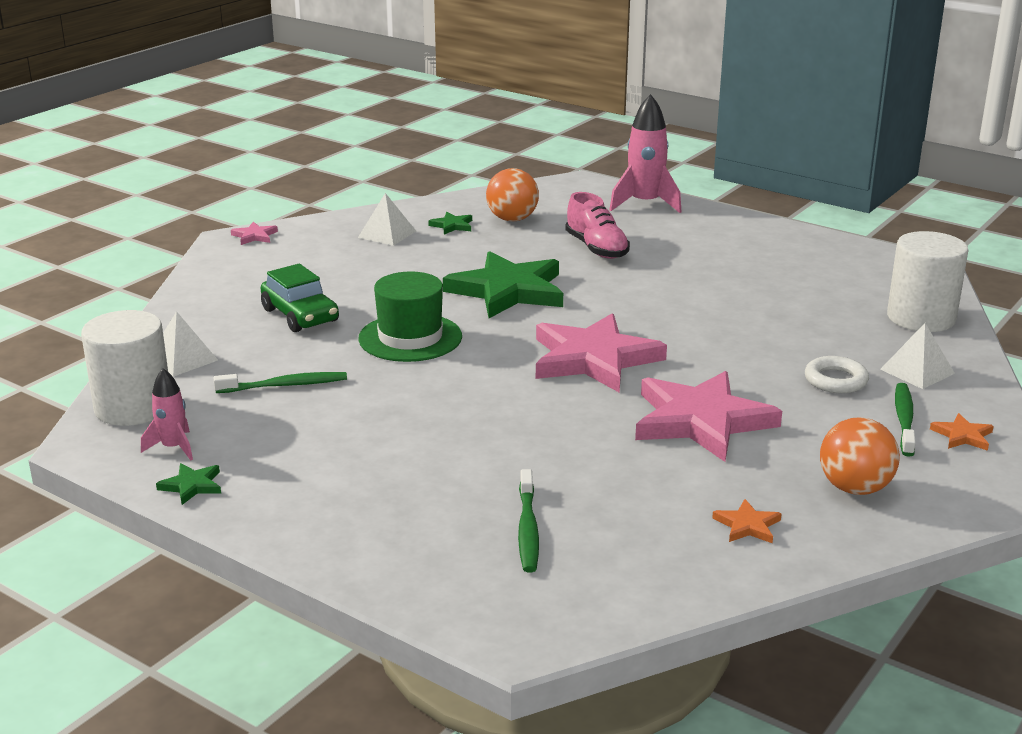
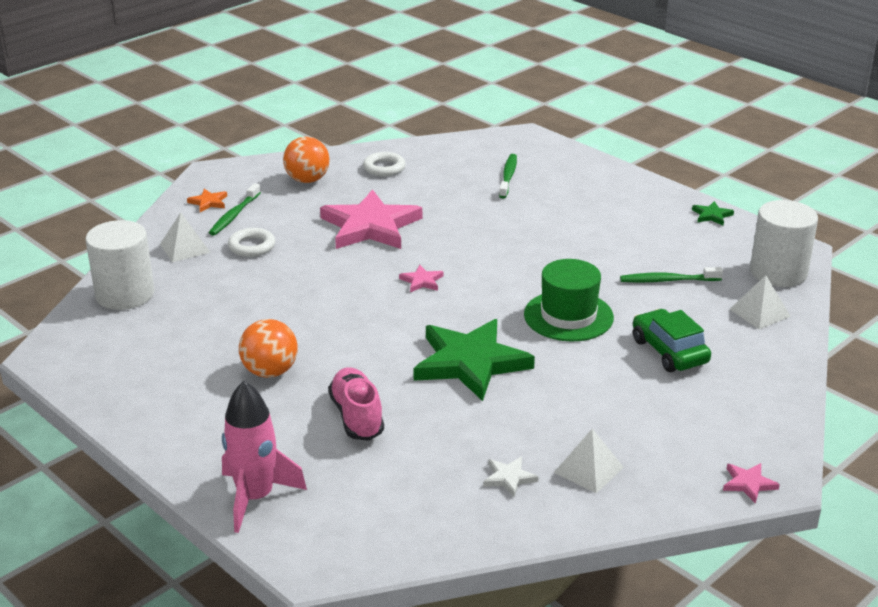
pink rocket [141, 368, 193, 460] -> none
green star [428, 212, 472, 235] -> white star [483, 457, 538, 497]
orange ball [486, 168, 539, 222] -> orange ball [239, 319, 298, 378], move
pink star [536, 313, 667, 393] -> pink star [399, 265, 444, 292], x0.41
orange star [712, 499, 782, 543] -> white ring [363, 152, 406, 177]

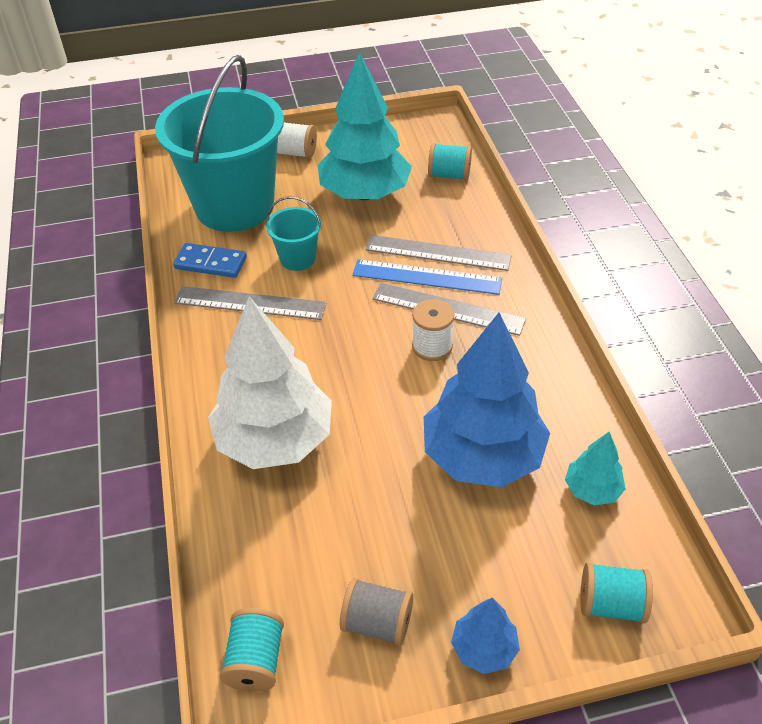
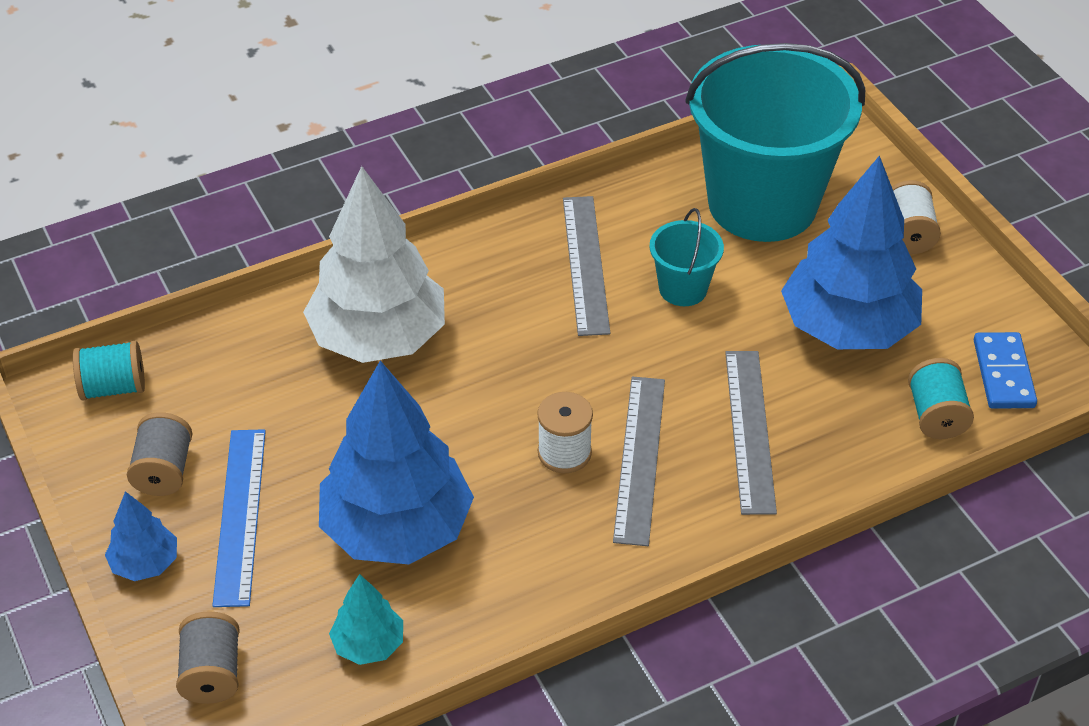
blue domino [173, 243, 247, 278] -> blue domino [974, 332, 1037, 409], move
turquoise tree [318, 52, 412, 200] -> blue tree [781, 155, 922, 349]
blue ruler [352, 259, 502, 295] -> blue ruler [212, 429, 266, 607], move
turquoise spool [580, 562, 653, 624] -> grey spool [176, 611, 240, 704]

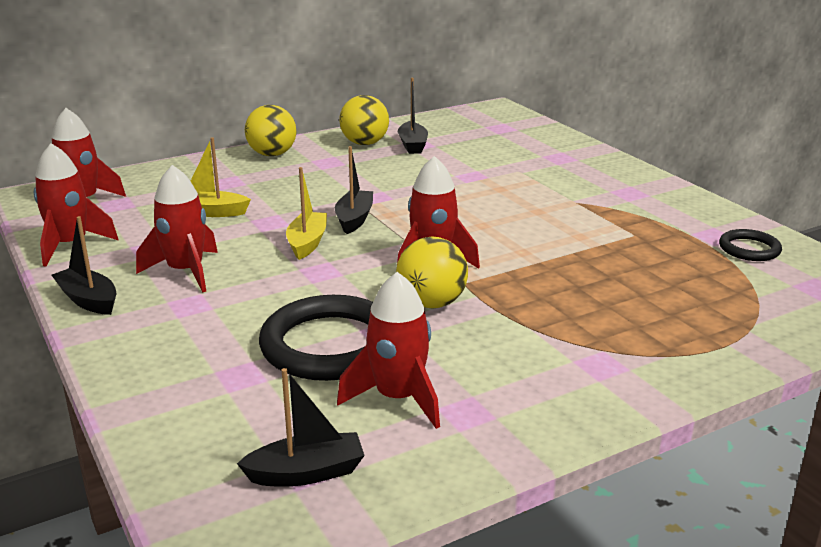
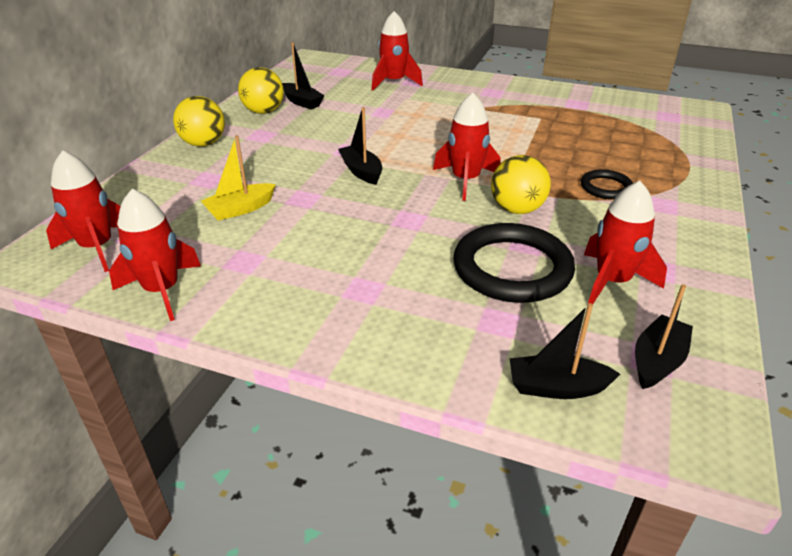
black boat [51, 216, 116, 315] -> black boat [510, 303, 620, 399], move
red rocket [136, 165, 218, 292] -> red rocket [371, 11, 423, 90], move
yellow boat [286, 167, 327, 260] -> none
black ring [719, 229, 782, 261] -> black ring [581, 169, 633, 199], move

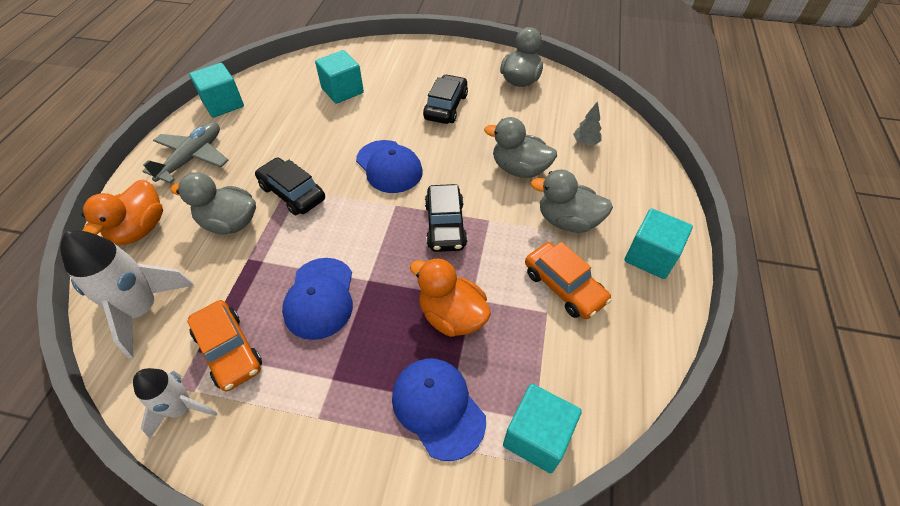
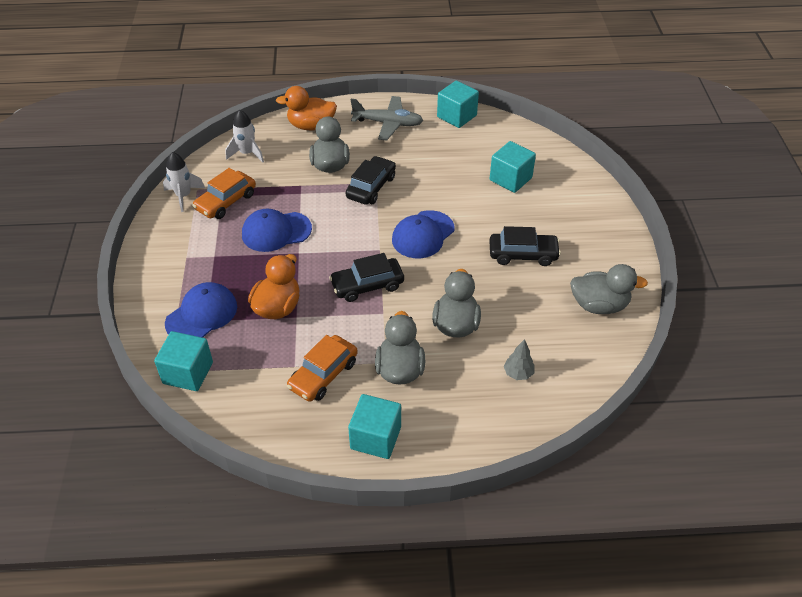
white rocket [60, 231, 194, 358] -> white rocket [225, 110, 264, 163], x0.63

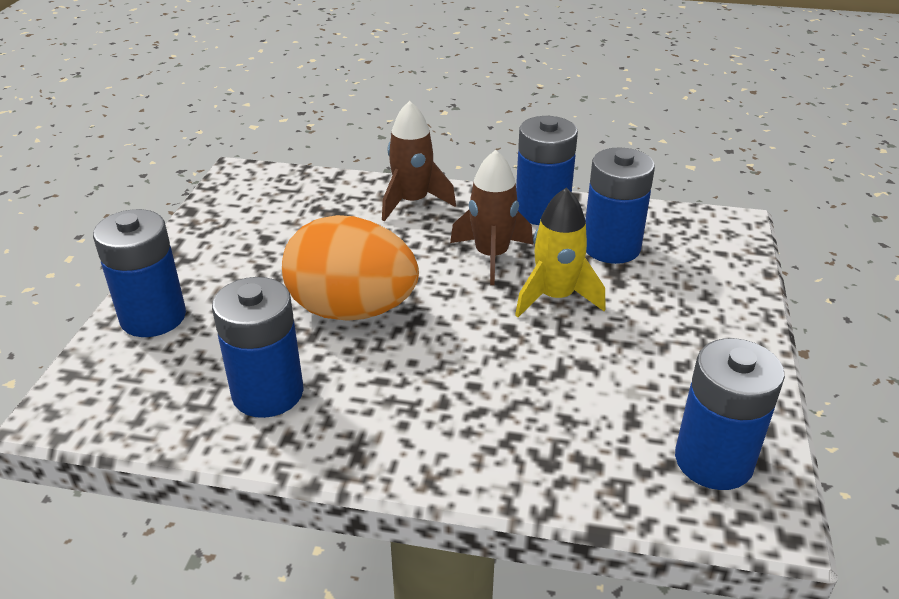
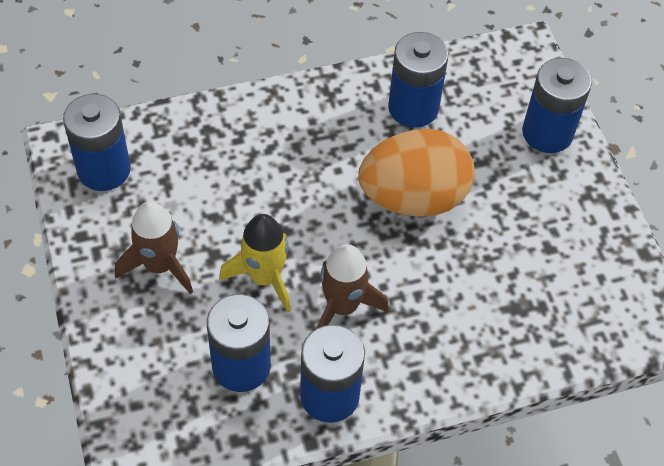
brown rocket [382, 101, 456, 221] -> brown rocket [115, 201, 193, 294], move

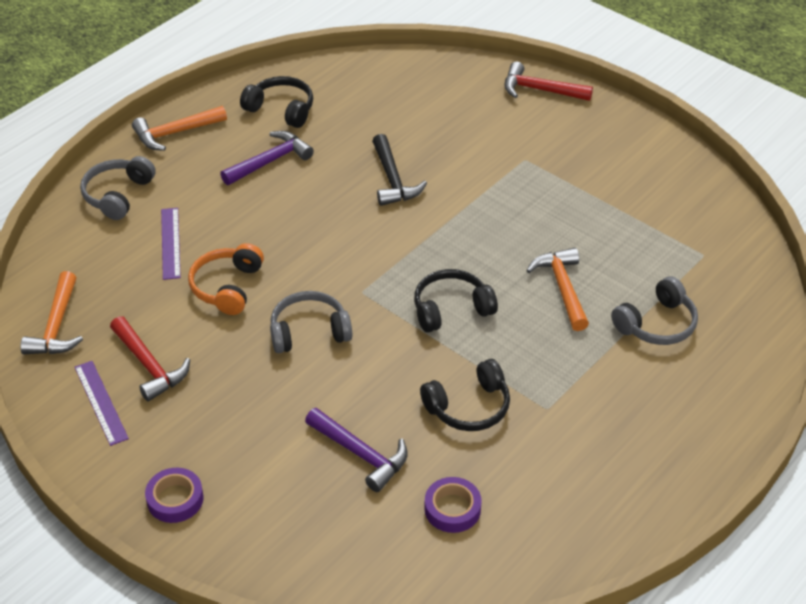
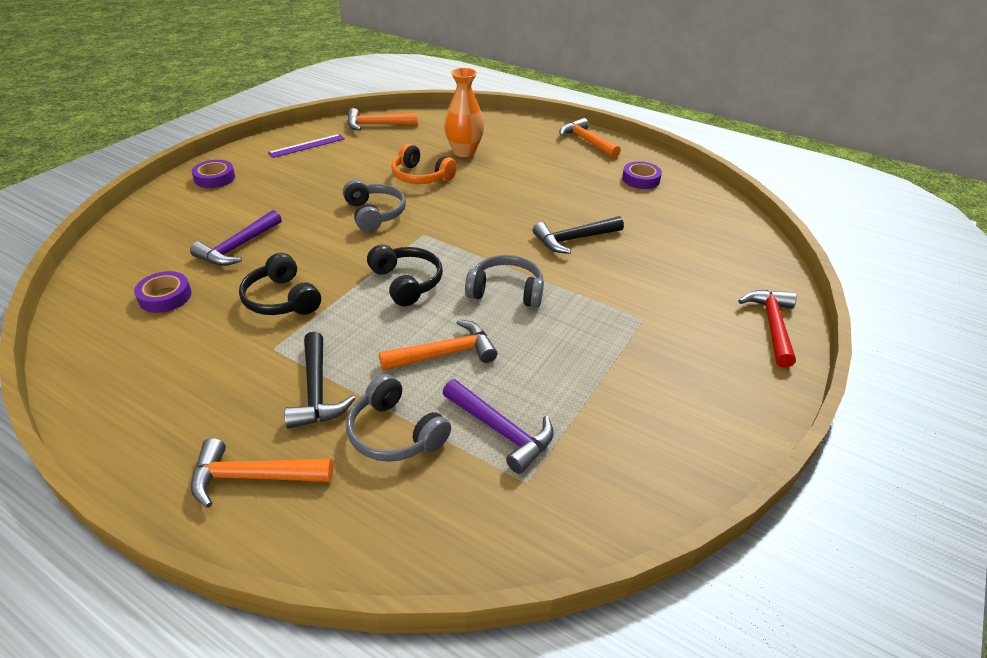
grey headphones [80, 156, 156, 220] -> grey headphones [465, 255, 544, 308], move
red hammer [110, 316, 190, 401] -> none
purple ruler [161, 208, 181, 280] -> orange vase [444, 68, 484, 157]
orange headphones [188, 243, 264, 315] -> orange headphones [391, 144, 457, 184], 150 degrees counterclockwise
purple hammer [220, 131, 314, 185] -> purple hammer [442, 379, 554, 474], move
black headphones [240, 76, 313, 128] -> purple tape [622, 161, 662, 189]
none -> orange hammer [191, 438, 333, 508]
none -> black hammer [284, 332, 355, 429]

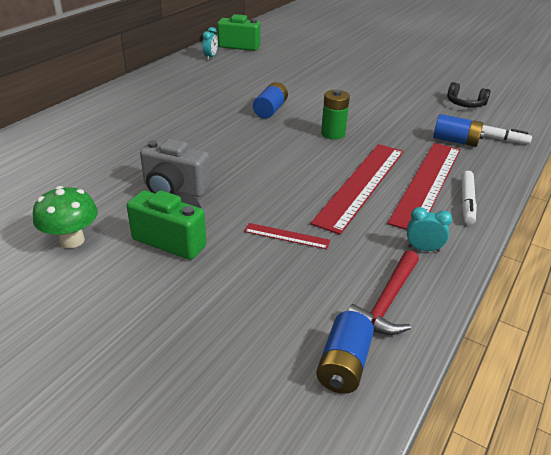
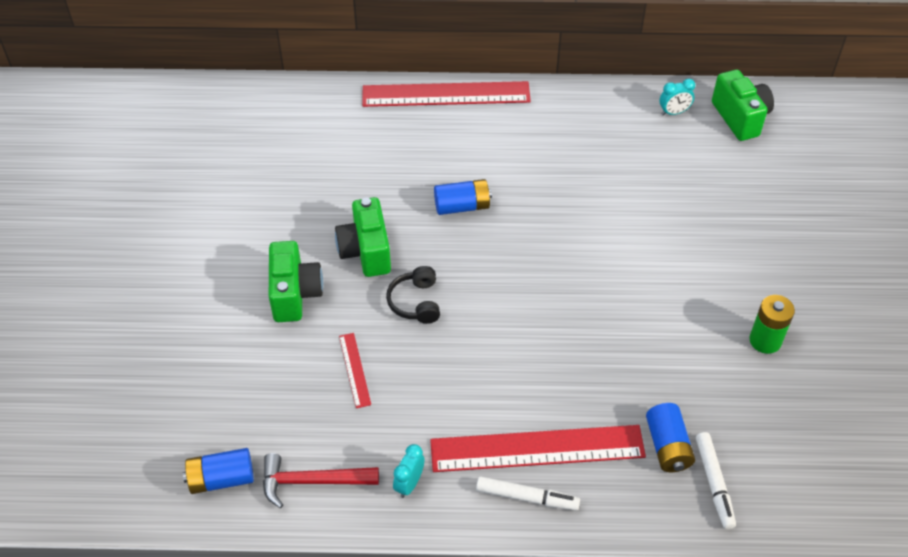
green mushroom [33, 186, 98, 248] -> none
grey camera [140, 139, 211, 197] -> green camera [335, 197, 391, 277]
blue battery [253, 82, 288, 119] -> blue battery [434, 179, 492, 215], move
red ruler [310, 144, 404, 235] -> red ruler [362, 81, 531, 107], move
green battery [321, 90, 350, 140] -> green battery [749, 295, 795, 354], move
turquoise clock [407, 207, 452, 252] -> turquoise clock [393, 444, 424, 498], 135 degrees counterclockwise
black headphones [447, 82, 491, 108] -> black headphones [386, 266, 440, 324], move
white marker [461, 171, 477, 225] -> white marker [476, 476, 580, 511], 150 degrees counterclockwise

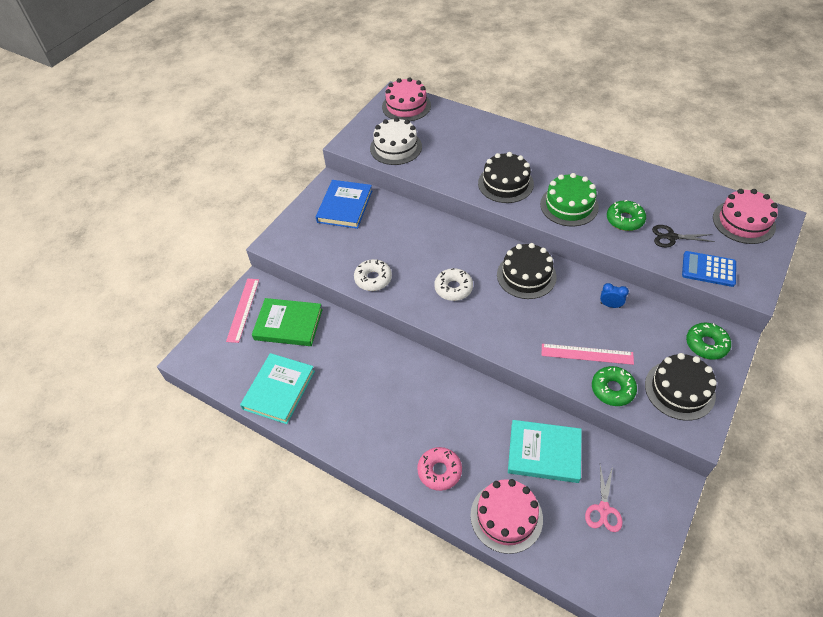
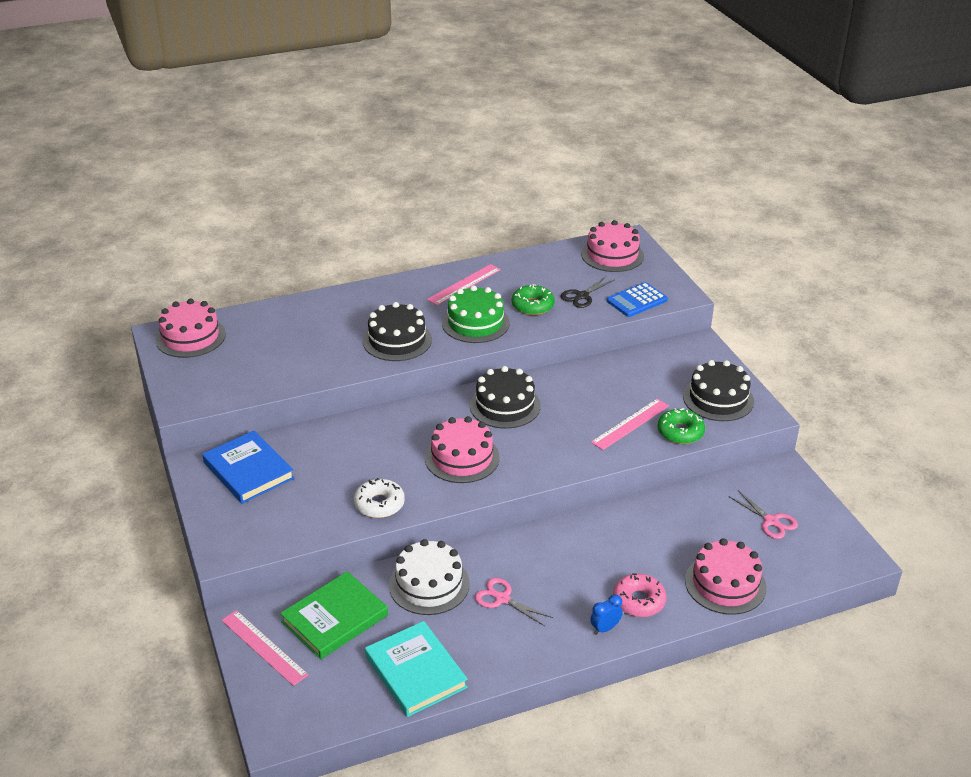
white cake [370, 117, 422, 165] -> white cake [389, 539, 470, 615], move
white donut [434, 268, 473, 301] -> pink cake [425, 416, 500, 483]
turquoise book [508, 420, 582, 483] -> none
blue clock [600, 283, 629, 308] -> blue clock [590, 595, 623, 635], move
green donut [686, 323, 731, 360] -> none
none -> pink ruler [427, 264, 501, 305]
none -> pink scissors [475, 578, 553, 626]

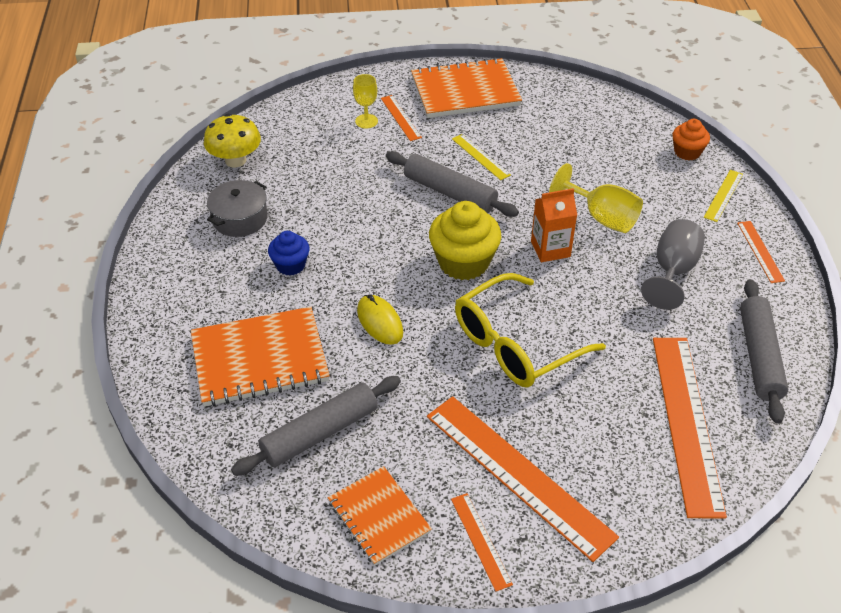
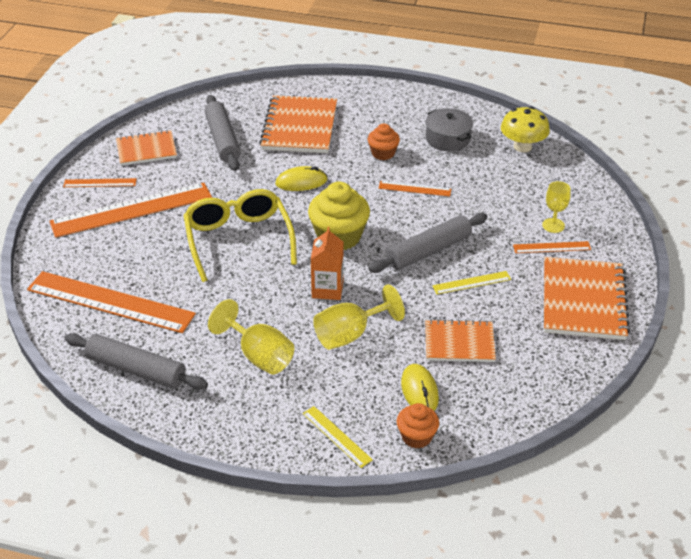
blue cupcake [268, 231, 310, 276] -> orange cupcake [368, 124, 400, 160]
grey goblet [641, 219, 705, 310] -> yellow goblet [208, 299, 294, 374]
orange ruler [737, 221, 785, 283] -> orange ruler [378, 181, 451, 196], move
none -> yellow mouse [401, 364, 439, 411]
none -> orange notebook [425, 319, 496, 362]

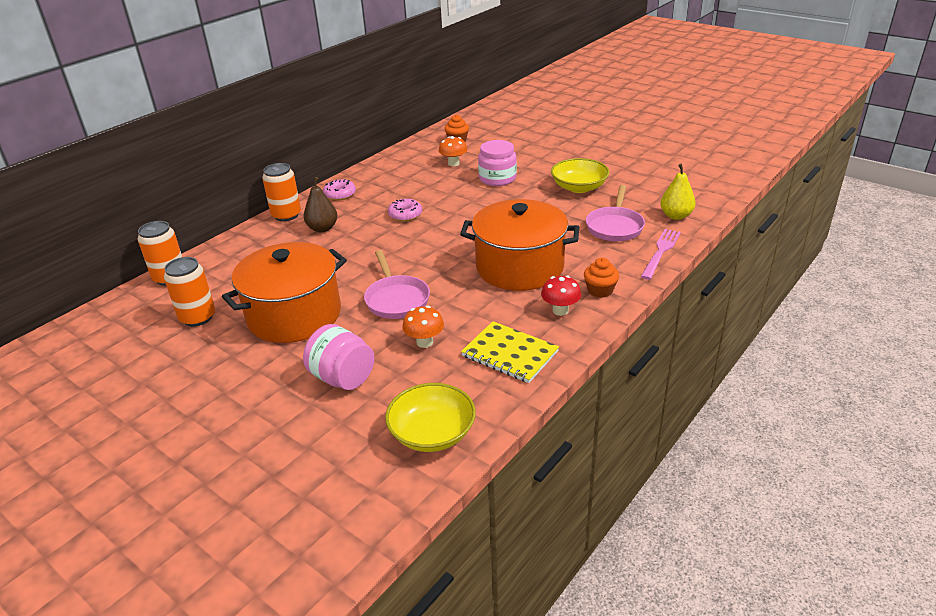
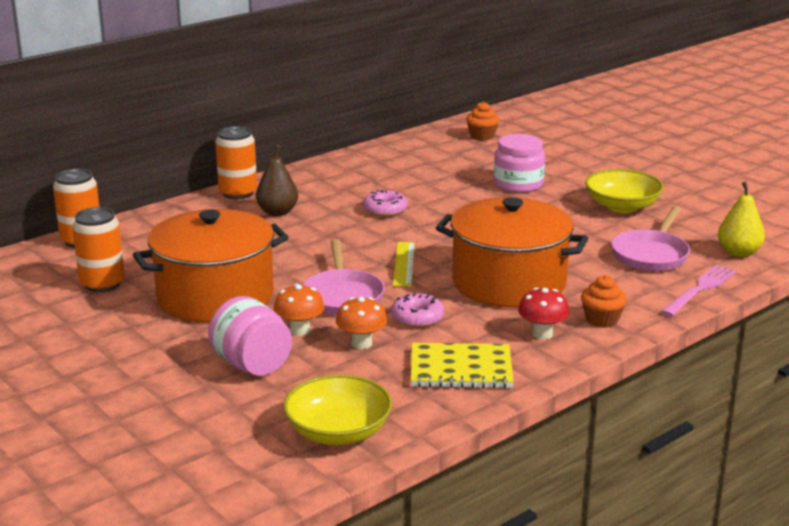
pink donut [323, 179, 356, 201] -> pink donut [391, 293, 444, 328], move
orange mushroom [439, 136, 467, 166] -> orange mushroom [274, 284, 325, 336], move
yellow notebook [461, 321, 559, 383] -> yellow notebook [411, 343, 514, 388], 45 degrees counterclockwise
none -> yellow ruler [393, 242, 415, 287]

